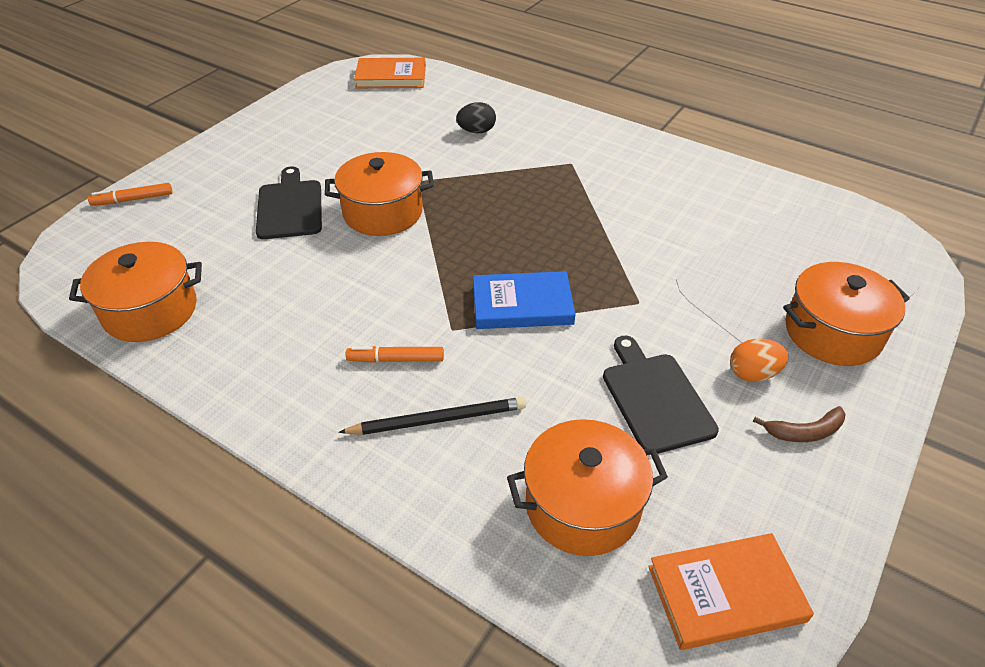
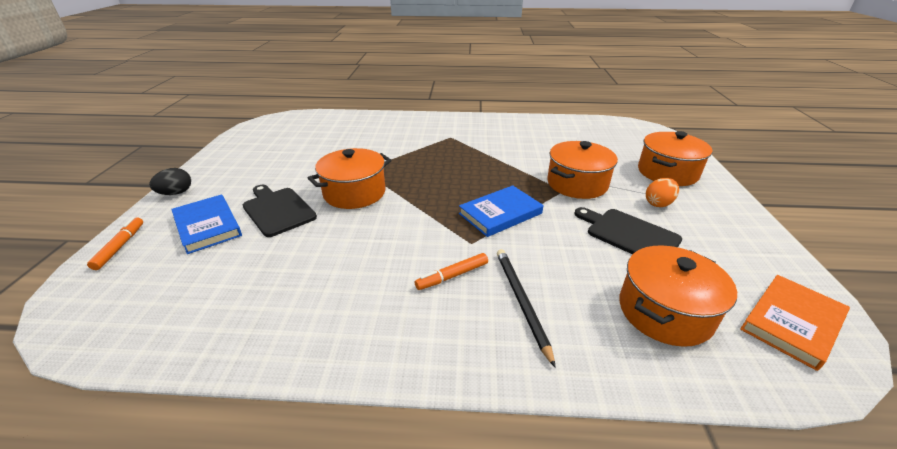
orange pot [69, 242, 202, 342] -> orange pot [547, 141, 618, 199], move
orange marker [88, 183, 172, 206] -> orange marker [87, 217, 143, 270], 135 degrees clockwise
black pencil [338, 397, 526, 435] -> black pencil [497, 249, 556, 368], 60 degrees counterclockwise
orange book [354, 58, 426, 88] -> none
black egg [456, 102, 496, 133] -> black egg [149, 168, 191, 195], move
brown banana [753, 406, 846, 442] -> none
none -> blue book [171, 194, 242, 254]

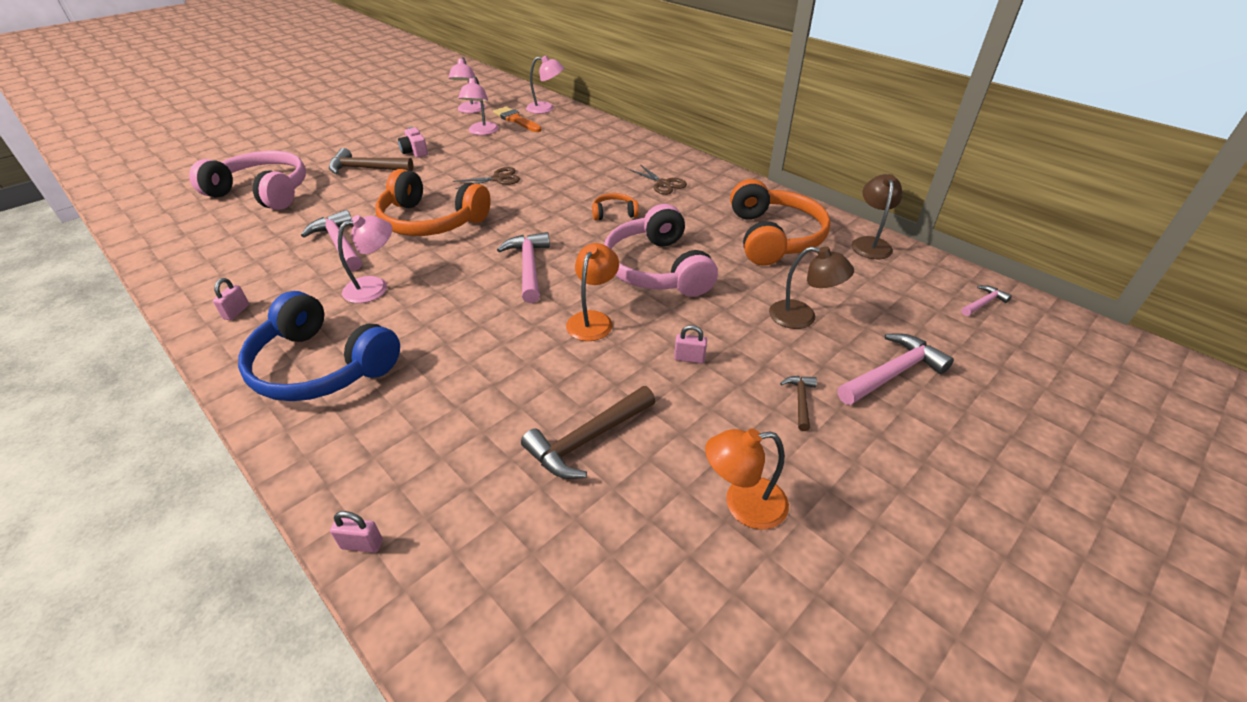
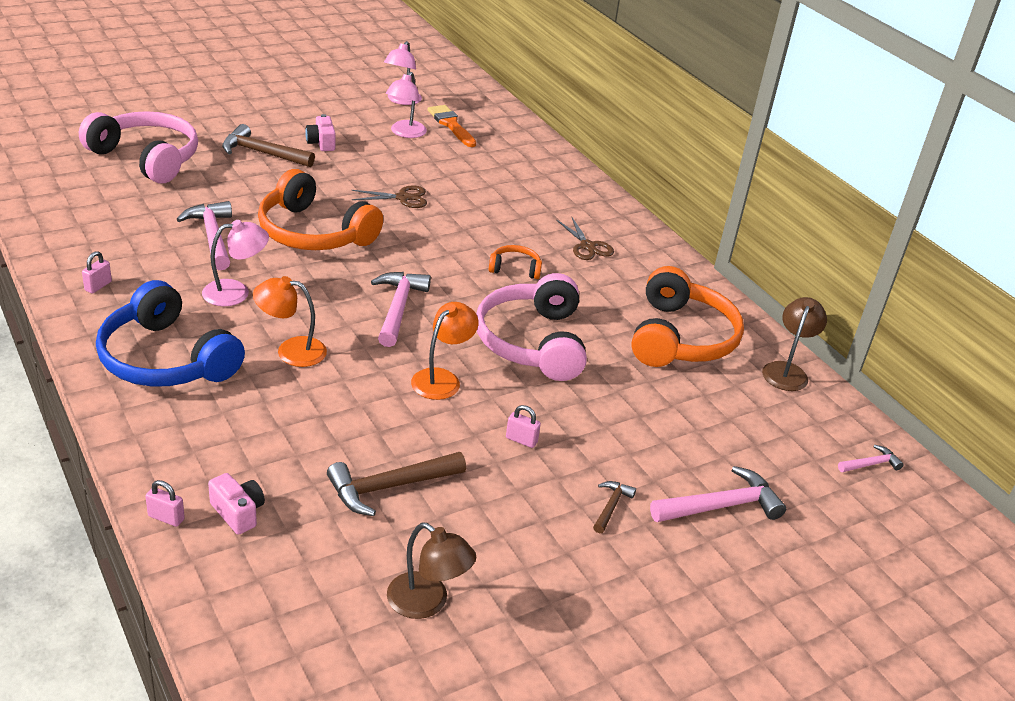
pink lamp [526, 55, 564, 114] -> none
orange lamp [705, 429, 789, 529] -> orange lamp [253, 276, 327, 367], move
brown lamp [769, 246, 854, 329] -> brown lamp [387, 522, 476, 619], move
none -> pink camera [208, 473, 265, 535]

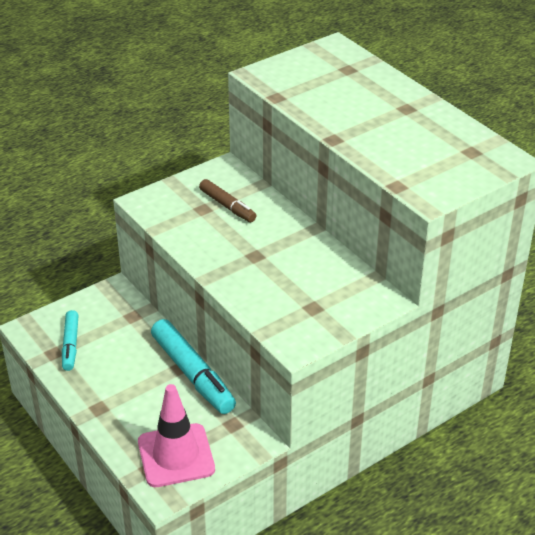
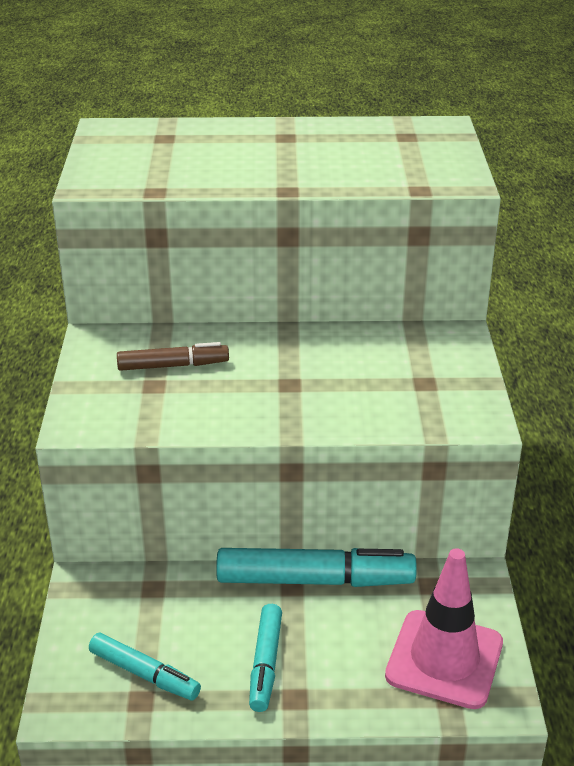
none -> turquoise marker [249, 604, 282, 712]

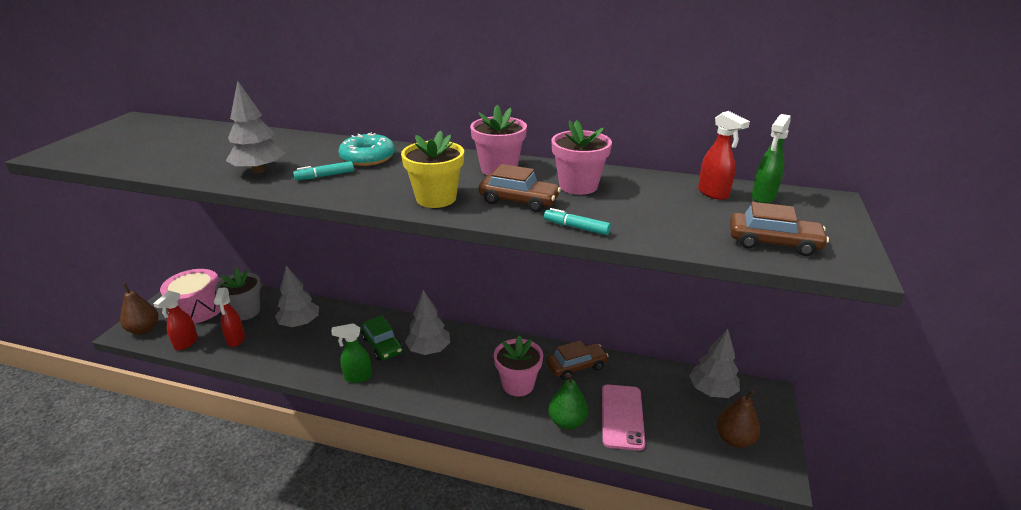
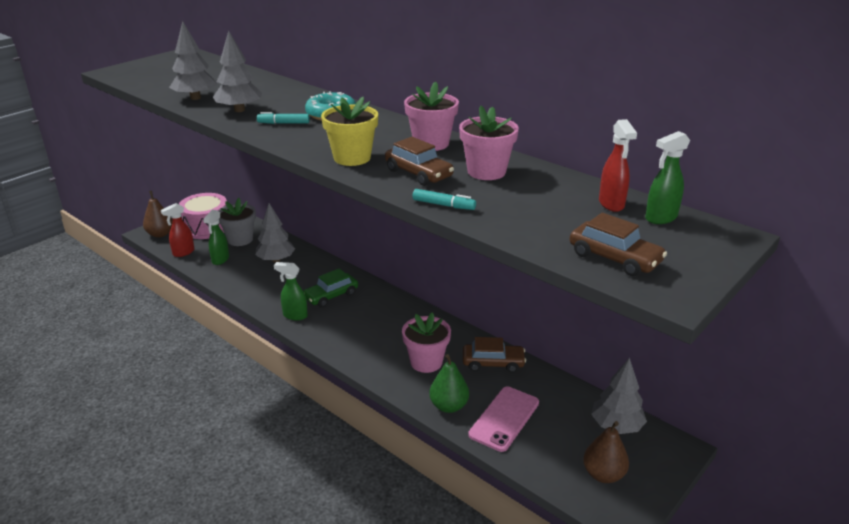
red spray bottle [214, 287, 245, 347] -> green spray bottle [203, 210, 229, 265]
green car [361, 315, 403, 360] -> green car [303, 268, 358, 307], 60 degrees clockwise
grey tree [405, 290, 450, 355] -> grey tree [169, 21, 217, 100], move
turquoise marker [544, 208, 611, 235] -> turquoise marker [412, 189, 476, 210], 150 degrees clockwise

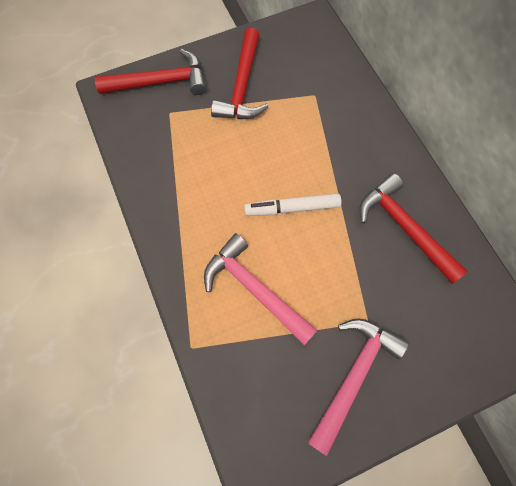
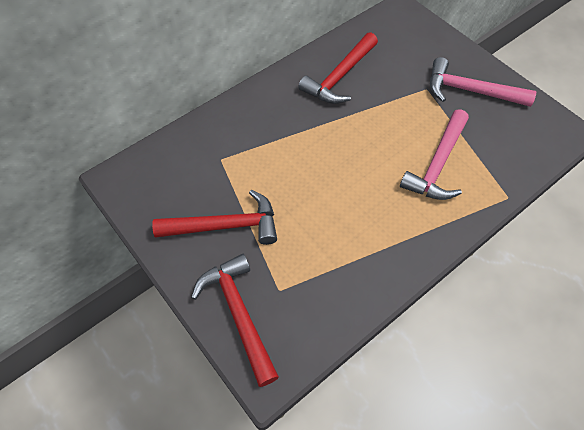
white marker [244, 193, 342, 216] -> none

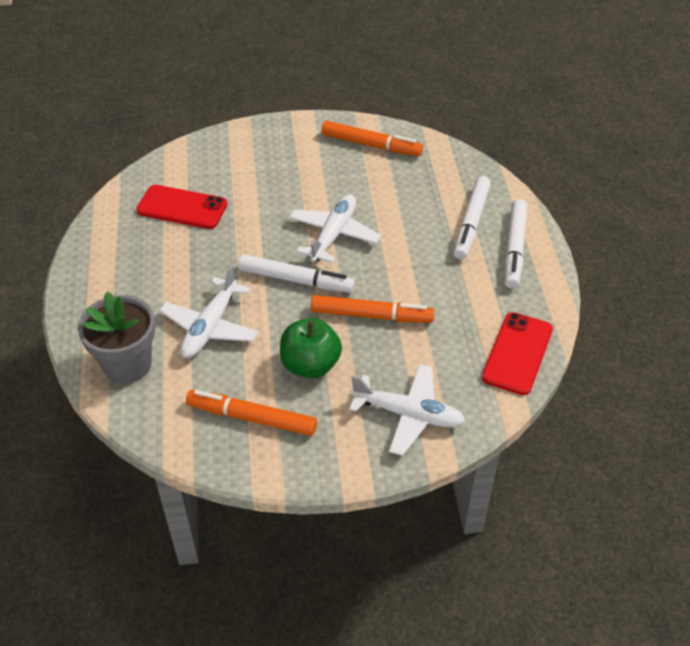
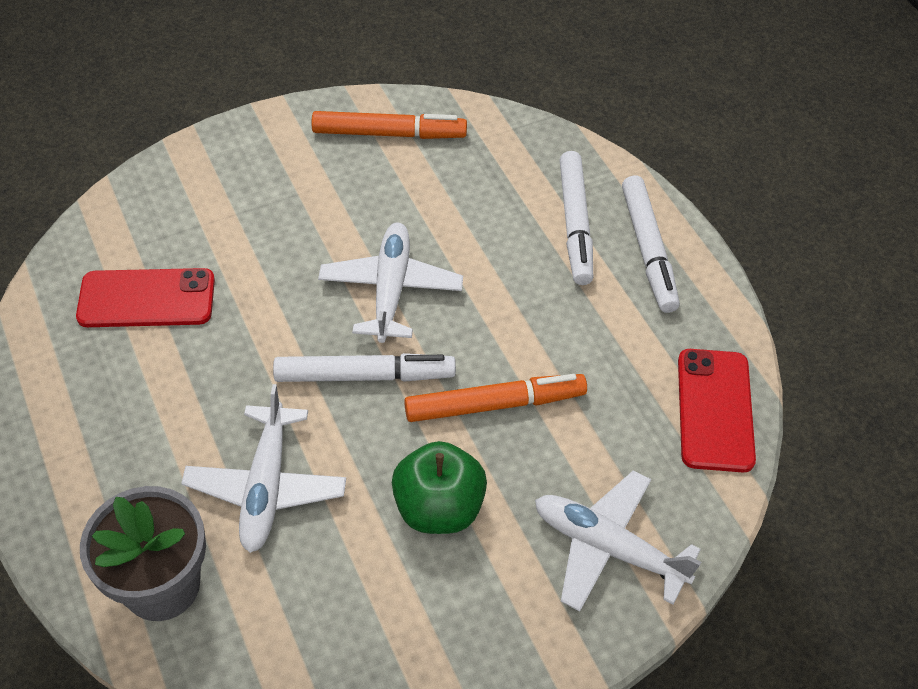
orange marker [186, 390, 317, 436] -> none
white plane [349, 364, 465, 456] -> white plane [535, 470, 701, 612], 150 degrees counterclockwise

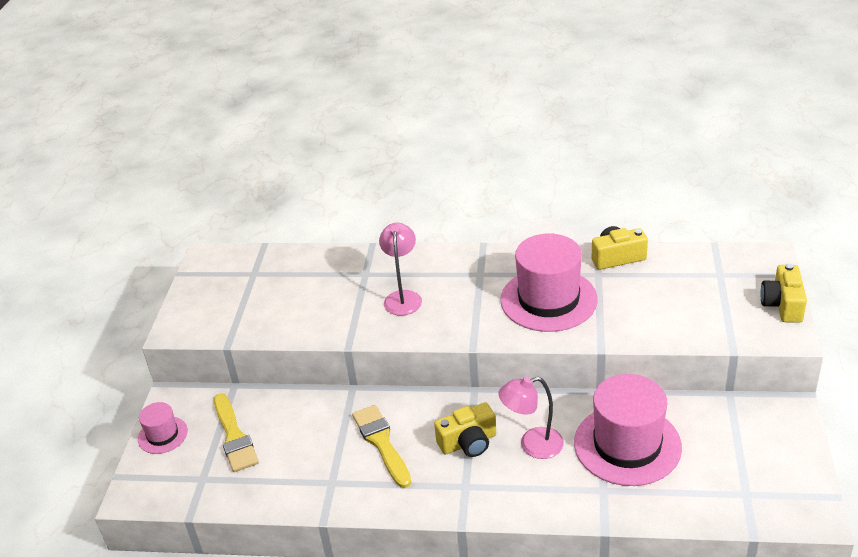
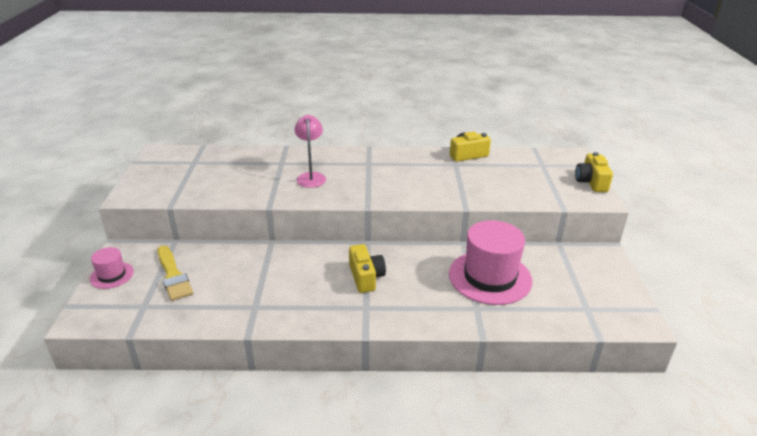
yellow brush [352, 405, 411, 488] -> none
yellow camera [434, 402, 496, 457] -> yellow camera [349, 244, 386, 293], 75 degrees counterclockwise
pink lamp [498, 376, 564, 459] -> none
pink hat [500, 234, 598, 332] -> none

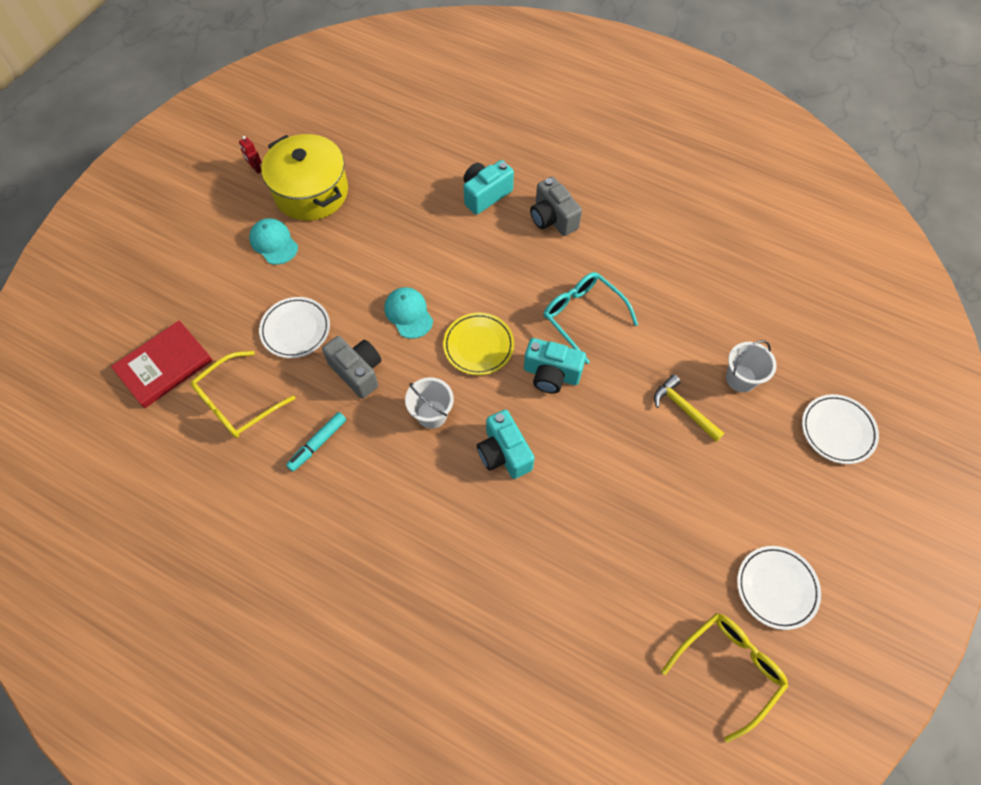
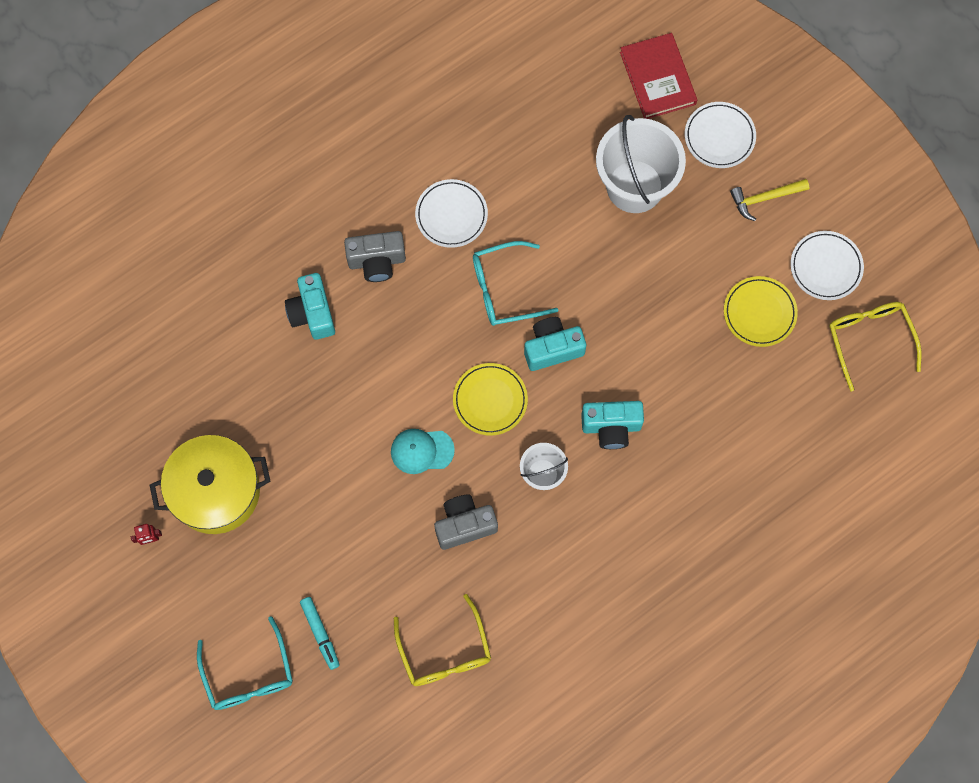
red book [111, 320, 213, 408] -> red book [620, 33, 697, 119], move
turquoise cap [249, 218, 298, 265] -> none
white plate [259, 297, 330, 358] -> white plate [415, 179, 488, 248], move
turquoise marker [286, 412, 346, 471] -> turquoise marker [300, 597, 340, 670], move
turquoise camera [524, 338, 586, 394] -> turquoise camera [524, 317, 586, 371], 150 degrees counterclockwise
yellow hammer [654, 374, 725, 442] -> yellow hammer [730, 179, 809, 221], move
white bucket [726, 340, 777, 392] -> white bucket [596, 115, 686, 213], x1.91
none -> turquoise glasses [197, 616, 293, 710]
none -> yellow plate [724, 276, 798, 347]

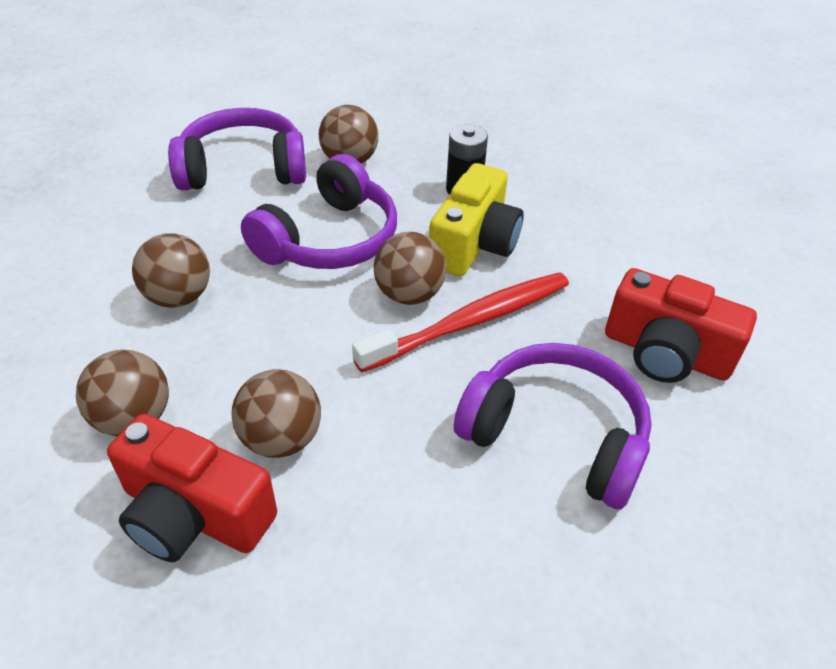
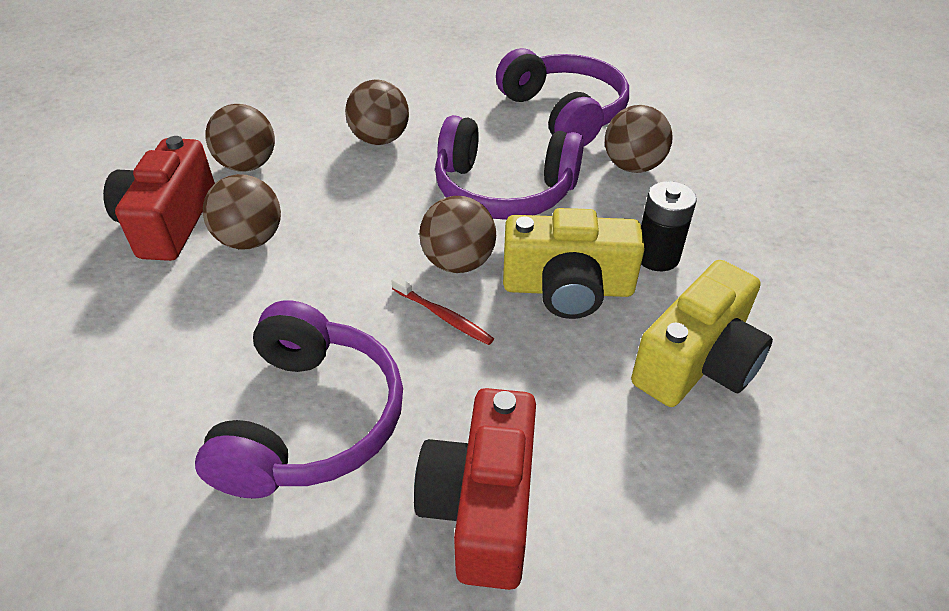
red toothbrush [352, 272, 569, 373] -> red toothbrush [391, 276, 494, 345], x0.47
none -> yellow camera [631, 260, 773, 407]

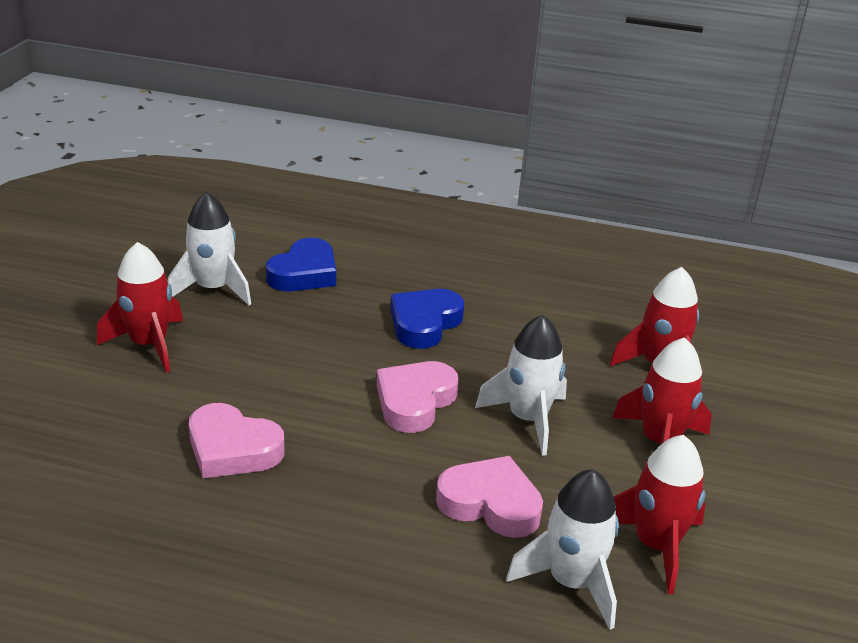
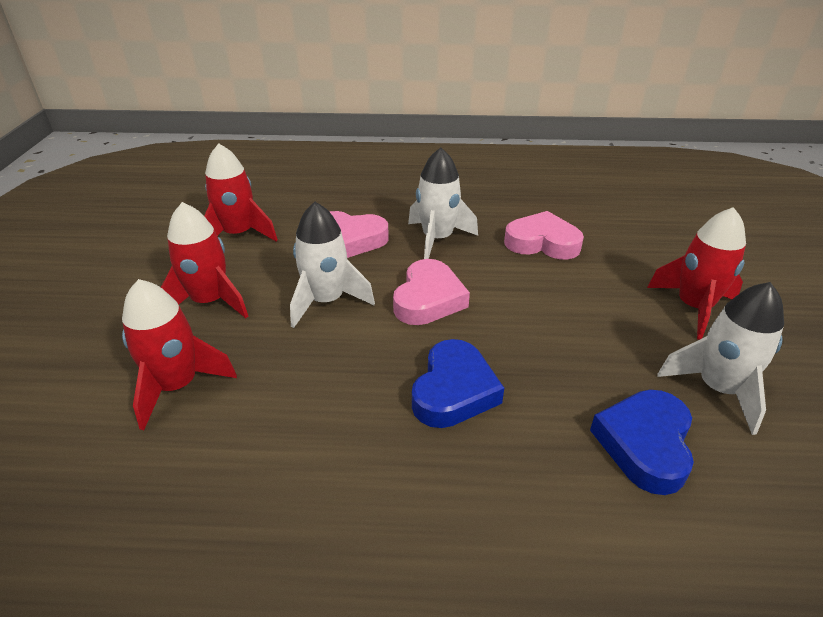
white rocket [506, 469, 619, 630] -> white rocket [408, 147, 478, 259], move

